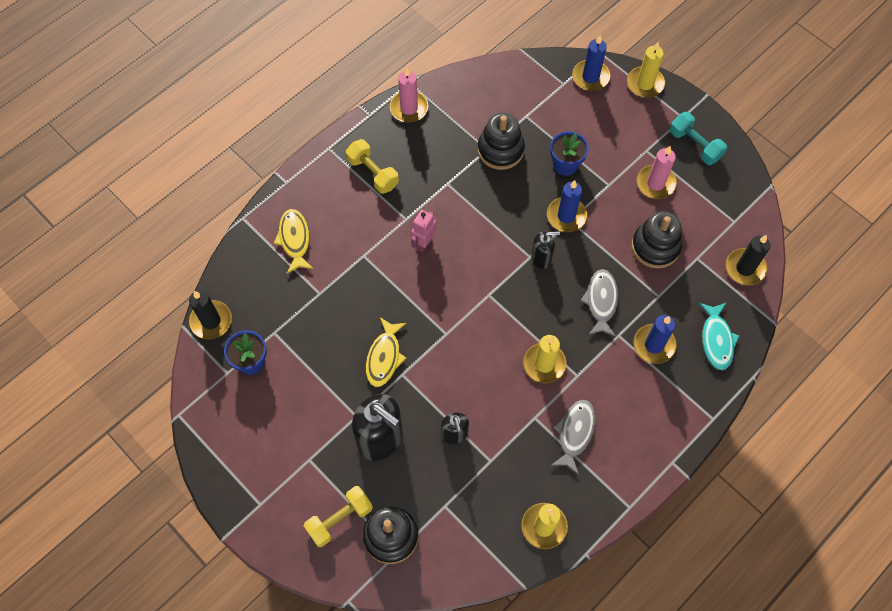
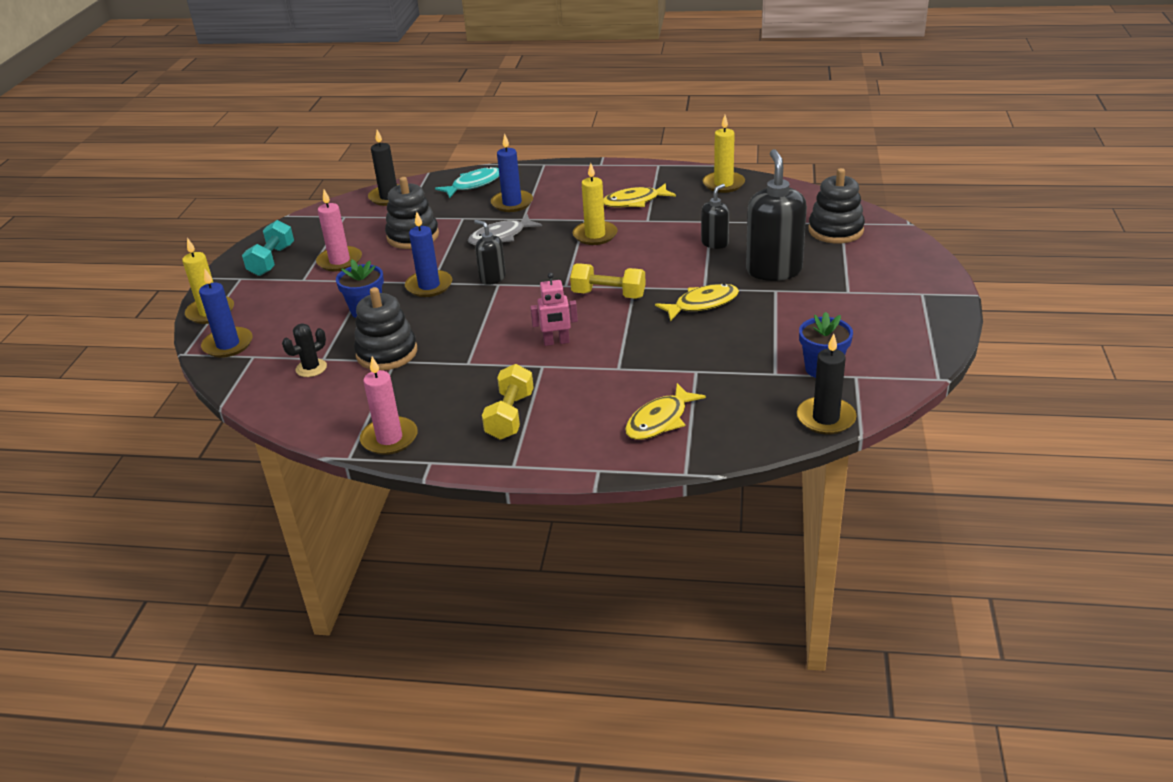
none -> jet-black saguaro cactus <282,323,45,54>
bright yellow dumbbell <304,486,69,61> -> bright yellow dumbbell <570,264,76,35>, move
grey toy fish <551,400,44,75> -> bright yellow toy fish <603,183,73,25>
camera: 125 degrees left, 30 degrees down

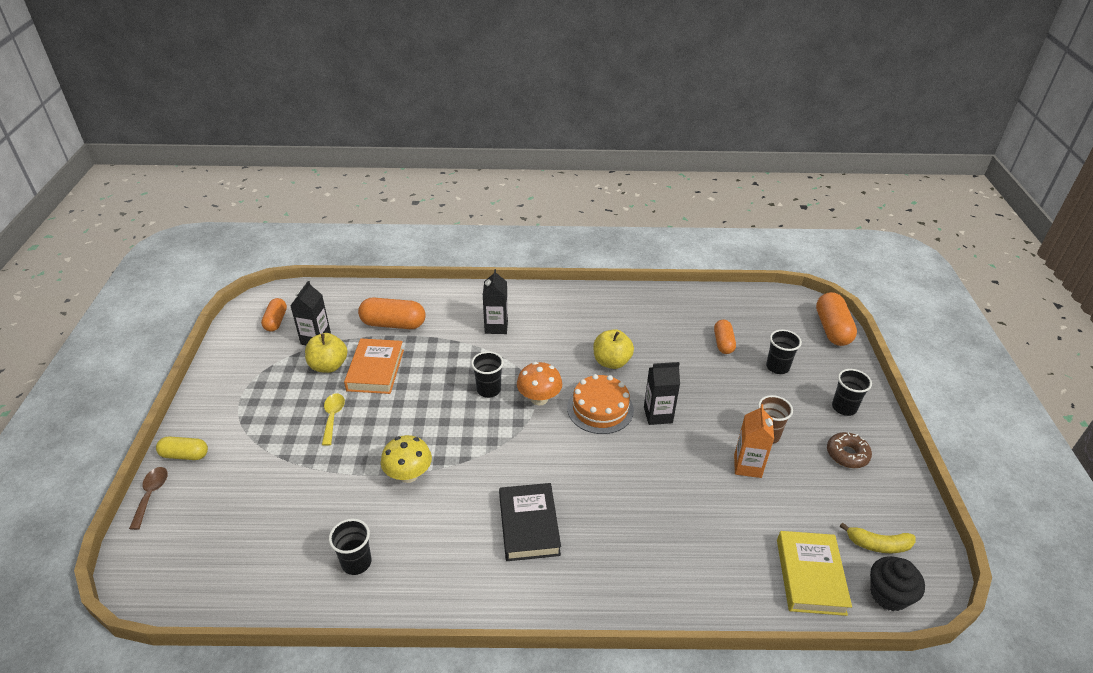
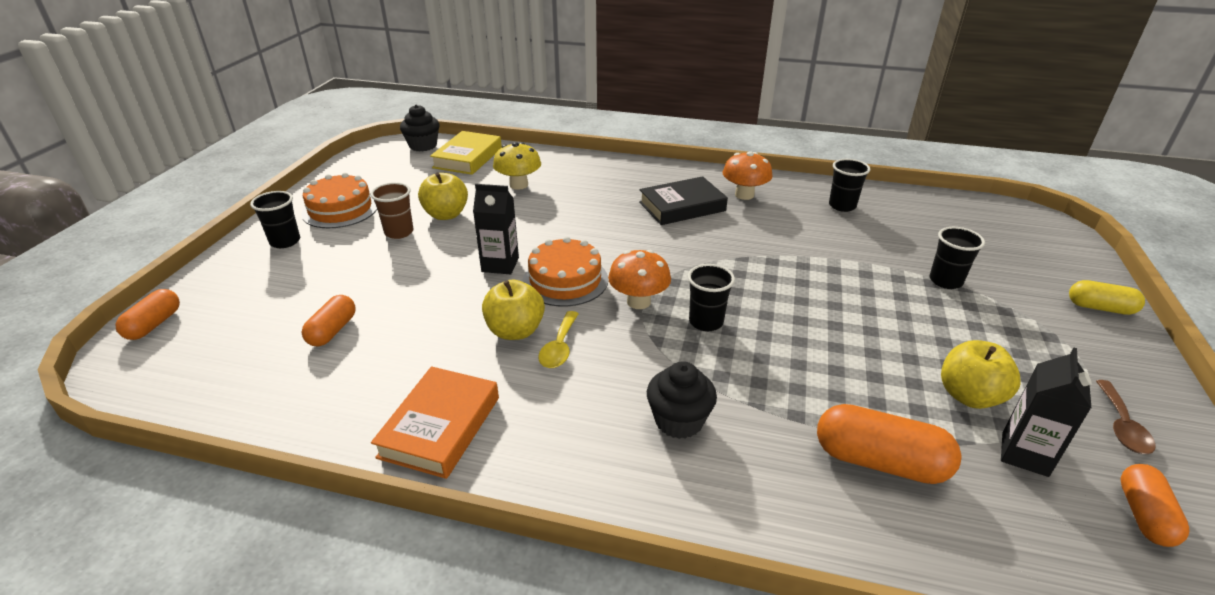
orange-coloured pill <816,292,41,54> -> orange-coloured pill <116,289,64,51>, x0.63
dark brown donut <827,432,45,36> -> orange-coloured layer cake <301,173,76,55>
orange-coloured hardcover <344,339,60,55> -> orange-coloured hardcover <371,366,128,113>, move
orange-coloured carton <734,404,40,74> -> bright yellow apple fruit <418,172,50,48>
bright yellow toadstool <381,435,51,48> -> bright yellow toadstool <493,142,48,48>, move
bright yellow tablespoon <322,393,23,53> -> bright yellow tablespoon <538,311,41,57>, move
jet-black hardcover <499,483,62,78> -> jet-black hardcover <639,176,89,49>, 60 degrees clockwise
jet-black carton <483,269,25,65> -> jet-black fairy cake <647,361,70,78>
none -> orange-coloured toadstool <723,151,50,49>
jet-black cup <766,329,36,45> -> jet-black cup <930,227,55,62>, move
dark brown tablespoon <129,467,39,63> -> dark brown tablespoon <1096,380,60,74>, move
bright yellow banana fruit <840,522,76,31> -> none
camera: 165 degrees left, 5 degrees down

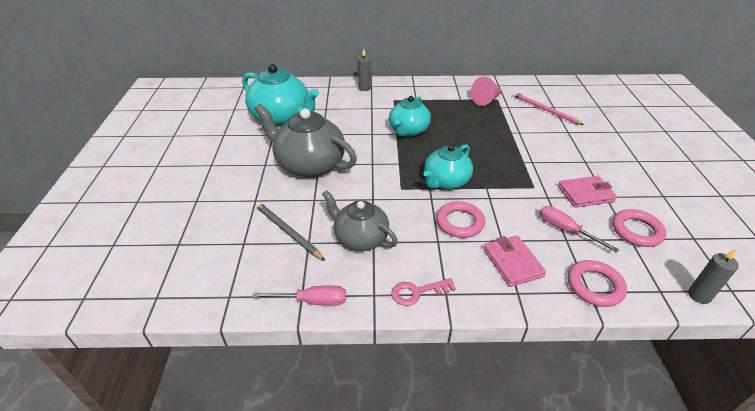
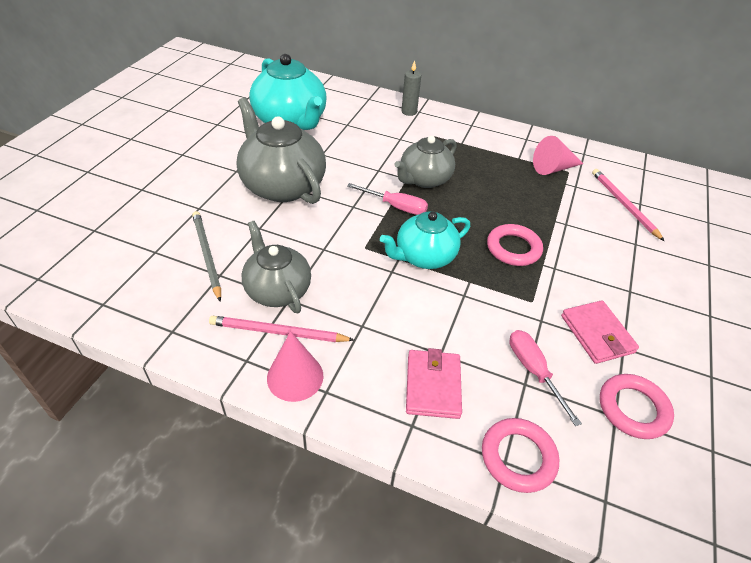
none -> rosy wooden pencil <209,316,145,26>
rosy key <391,278,65,28> -> rosy solid cone <267,331,56,71>
rosy flat screwdriver <252,286,94,20> -> rosy flat screwdriver <347,183,81,32>, move
teal tea pot <389,96,42,41> -> grey tea pot <394,136,62,52>
rosy hoop <436,201,49,37> -> rosy hoop <487,224,56,42>, move
rosy billfold <558,176,59,32> -> rosy billfold <561,300,78,64>, 60 degrees clockwise
grey pillar candle <688,249,51,55> -> none
camera: 20 degrees right, 5 degrees up

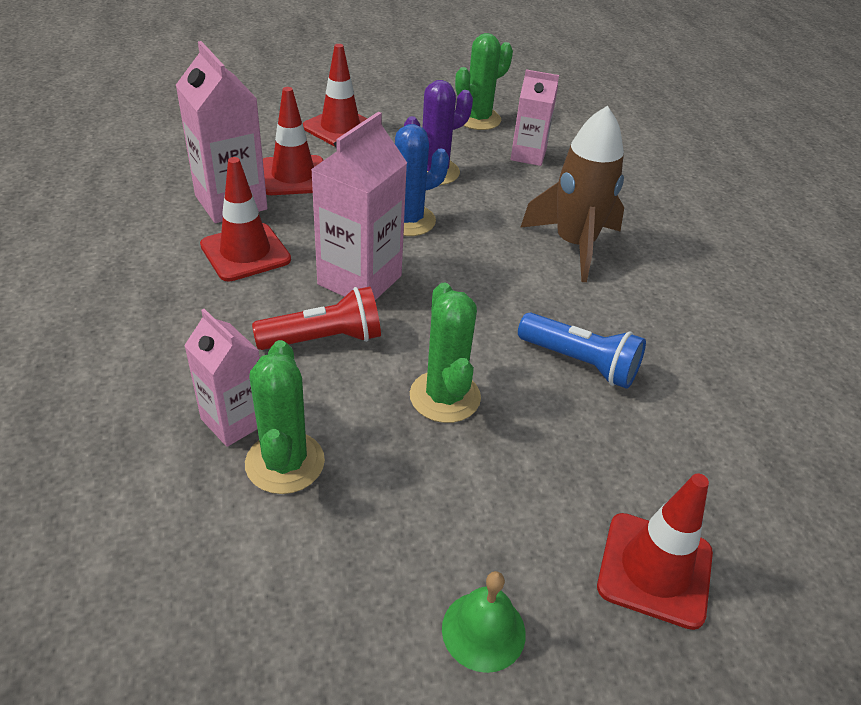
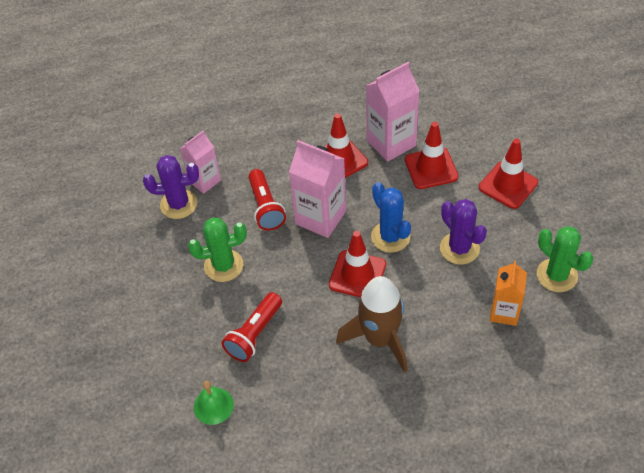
green saguaro cactus <245,340,80,154> -> violet saguaro cactus <143,155,56,64>
green hand bell <442,571,84,102> -> green hand bell <194,381,40,44>, move
cobalt pocket torch <518,313,128,76> -> red pocket torch <222,292,60,70>
red safety cone <597,474,116,156> -> red safety cone <329,231,57,66>, move
rosy carton <511,70,48,96> -> orange-coloured carton <490,260,37,66>
camera: 95 degrees right, 10 degrees up

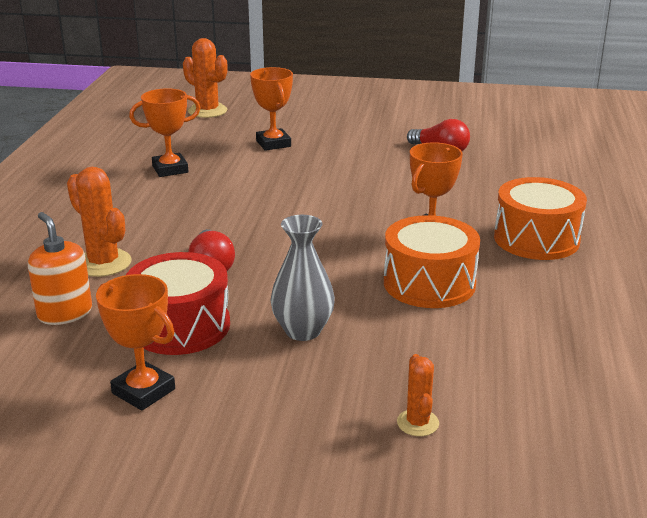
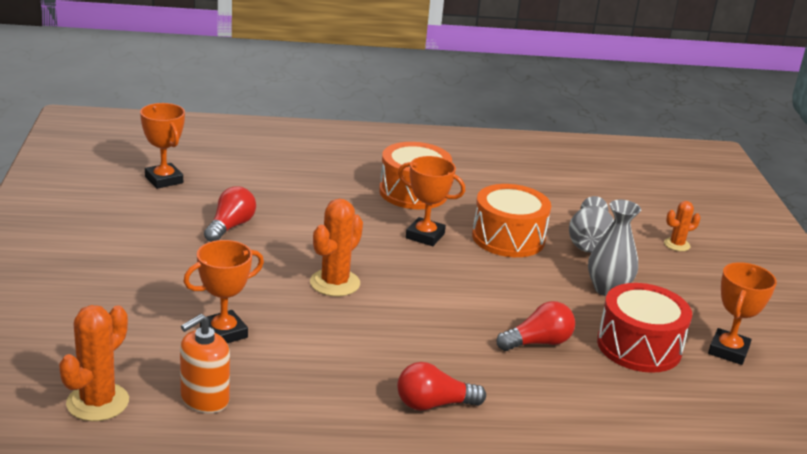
orange-coloured trophy <129,88,71,89> -> orange-coloured trophy <140,103,45,86>, move
orange-coloured pump bottle <28,212,64,113> -> orange-coloured pump bottle <180,314,50,99>, move
orange-coloured saguaro cactus <67,167,65,110> -> orange-coloured saguaro cactus <310,198,53,98>, move
none -> red bulb <397,362,89,49>
none -> grey flower vase <569,196,45,57>
camera: 105 degrees left, 0 degrees up

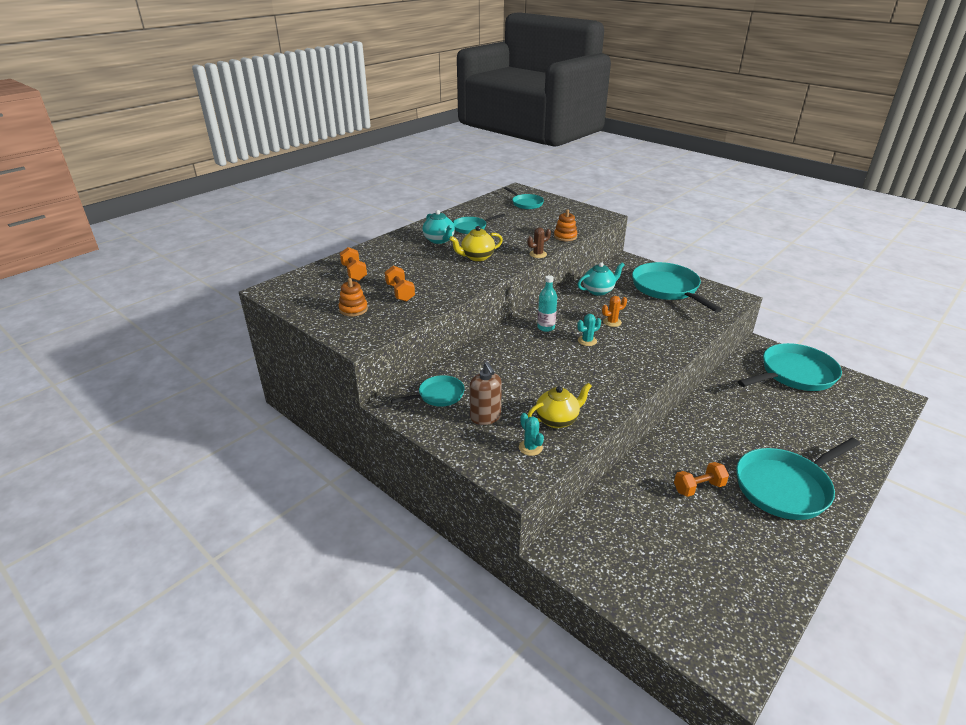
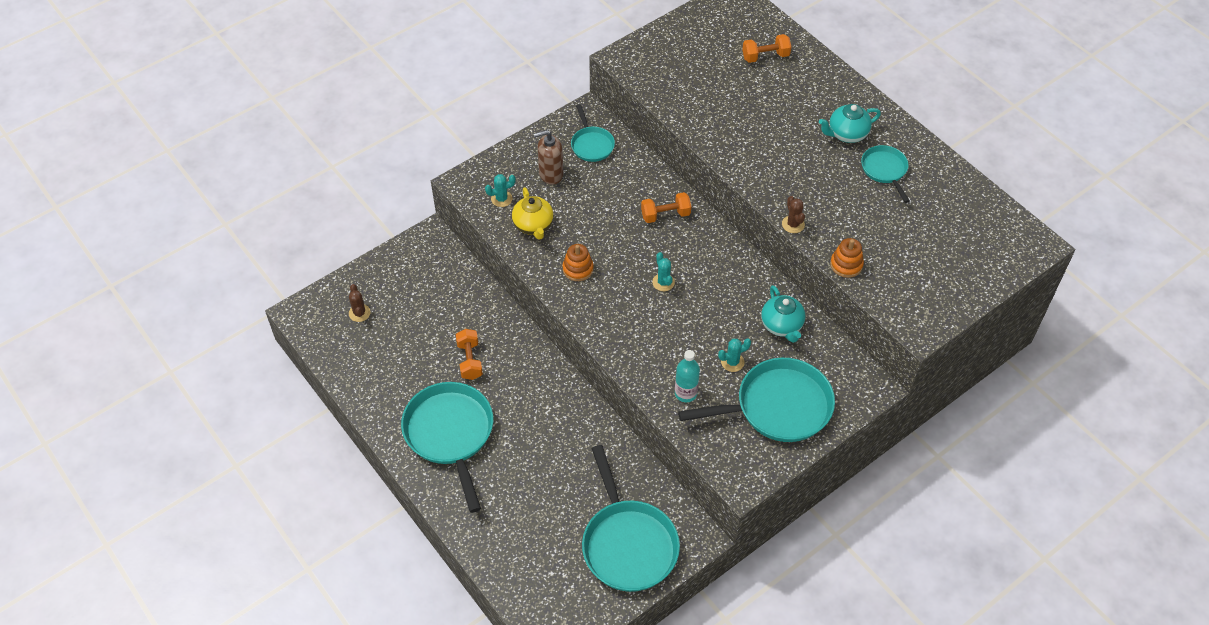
none -> dark brown saguaro cactus <349,284,22,38>
orange-coloured stacking toy <339,278,29,39> -> orange-coloured stacking toy <563,244,31,37>, move
orange-coloured dumbbell <385,266,30,36> -> orange-coloured dumbbell <641,192,50,31>, move
teal flask <537,275,20,57> -> teal flask <675,350,25,52>, move
none -> teal saguaro cactus <718,338,33,34>
bright yellow tea pot <450,226,53,35> -> none
teal pan <504,187,40,22> -> none
orange-coloured saguaro cactus <602,296,25,31> -> none
camera: 100 degrees right, 20 degrees up

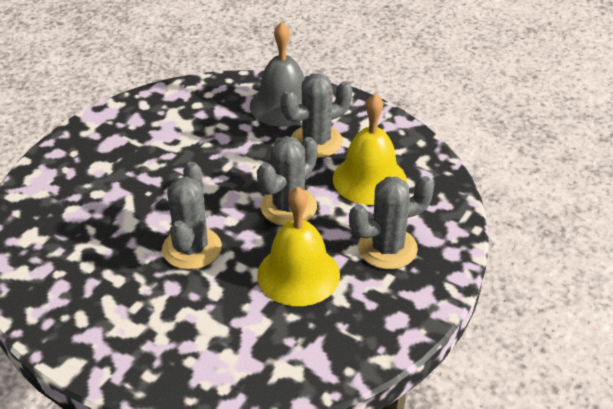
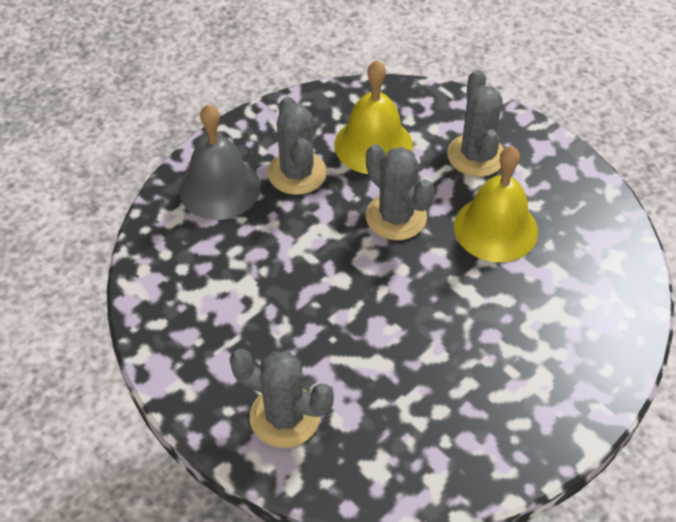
grey saguaro cactus <162,162,60,108> -> grey saguaro cactus <229,349,105,99>, move
camera: 75 degrees left, 10 degrees up

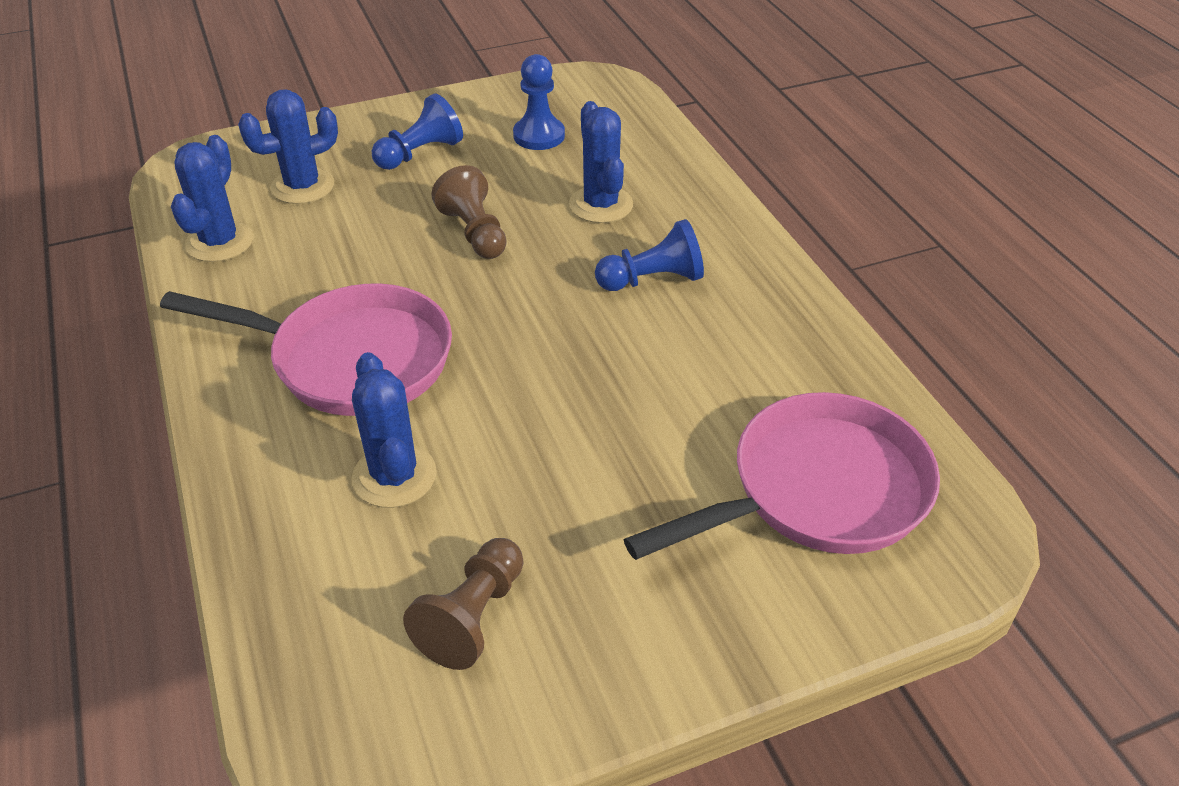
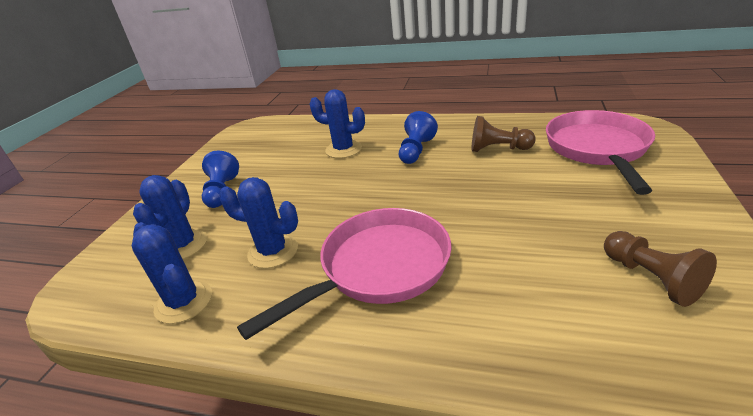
cobalt saguaro cactus <352,352,85,156> -> cobalt saguaro cactus <219,177,79,91>, move
dark brown game pawn <431,165,76,94> -> dark brown game pawn <471,116,65,36>, move
cobalt game pawn <513,54,52,96> -> none
camera: 50 degrees left, 10 degrees down

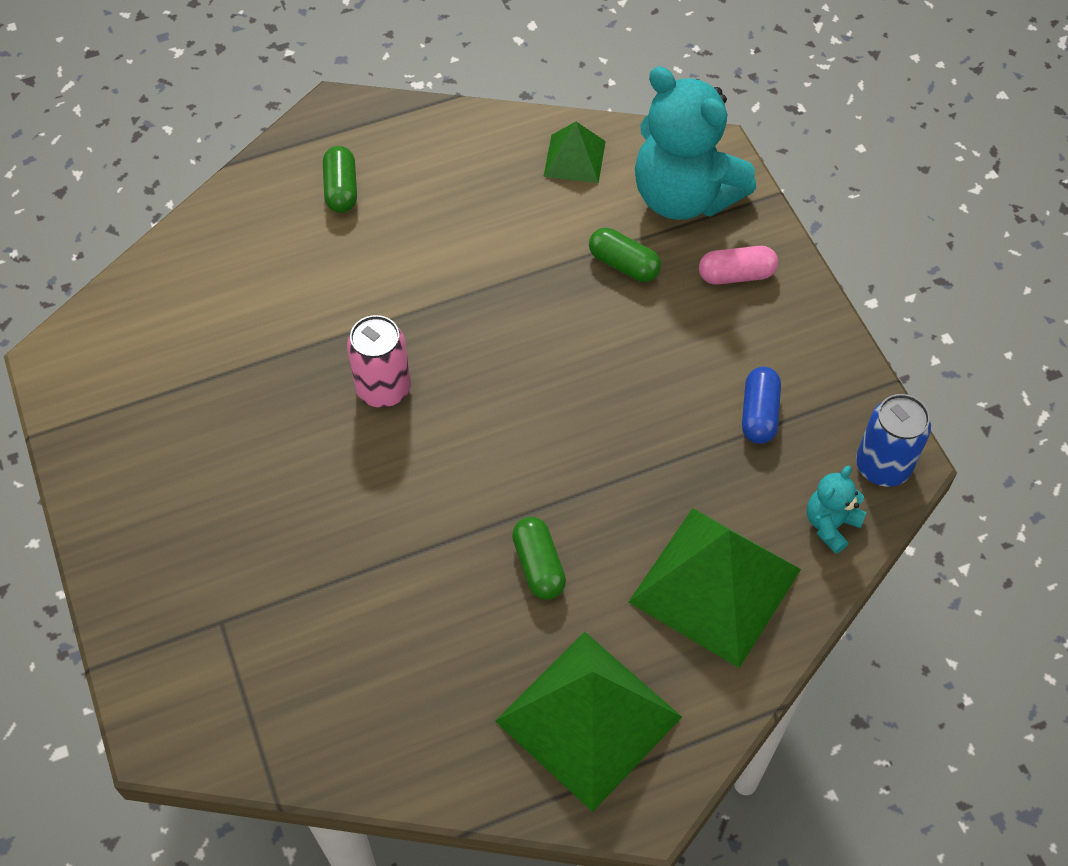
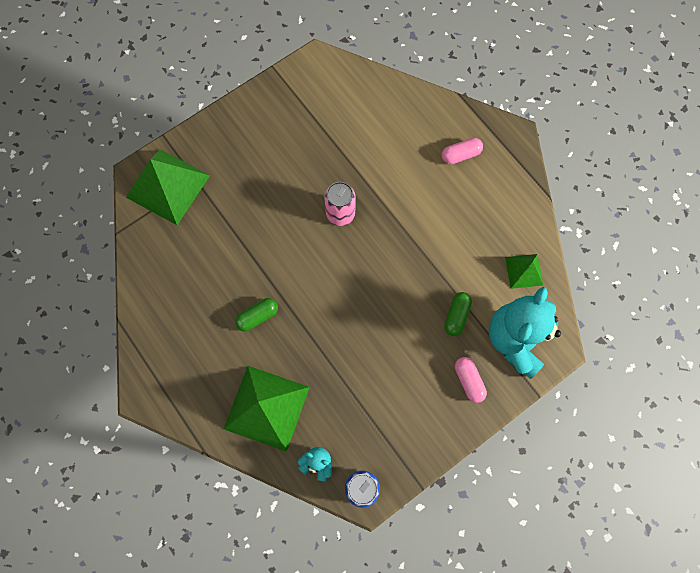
green solid pyramid <495,632,187,180> -> green solid pyramid <126,149,84,76>, move
green pill <323,146,34,67> -> rosy pill <442,138,41,26>
cobalt pill <742,367,39,77> -> none
camera: 75 degrees right, 15 degrees up

